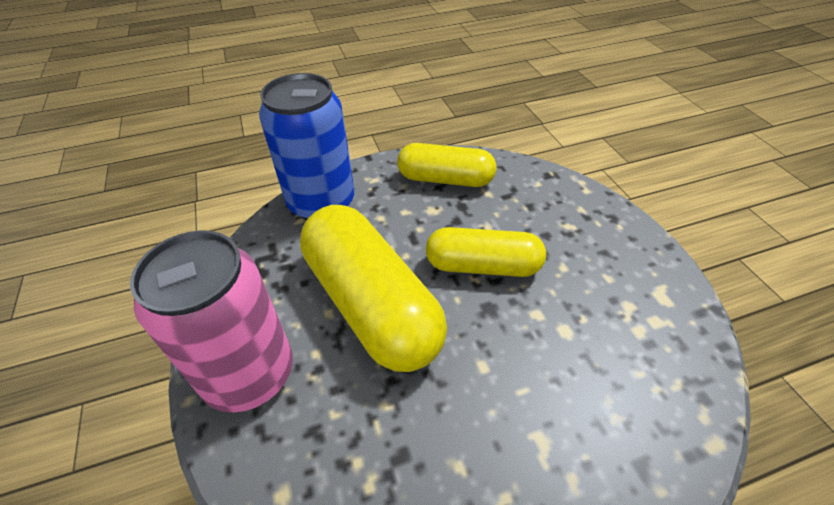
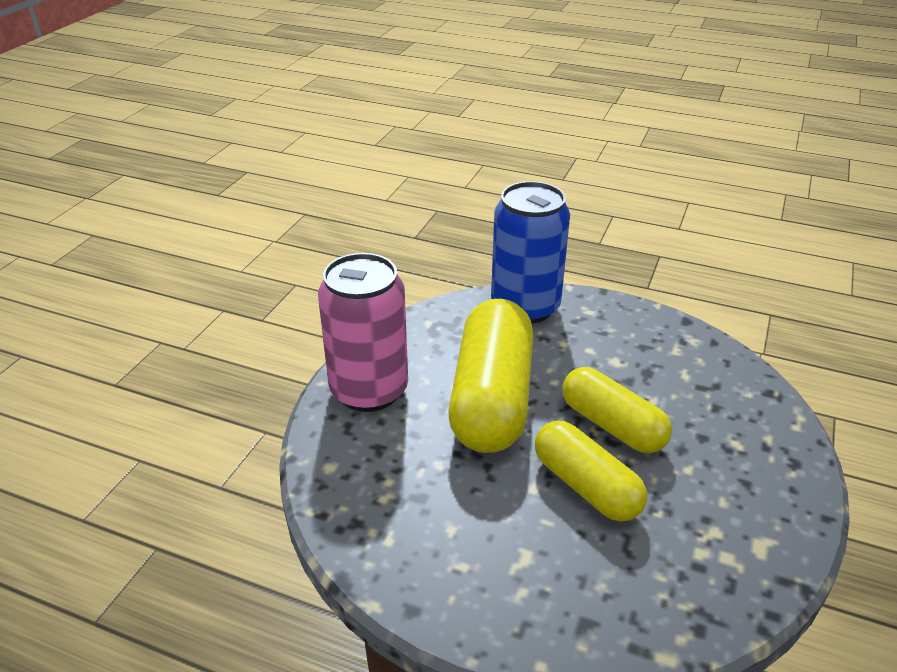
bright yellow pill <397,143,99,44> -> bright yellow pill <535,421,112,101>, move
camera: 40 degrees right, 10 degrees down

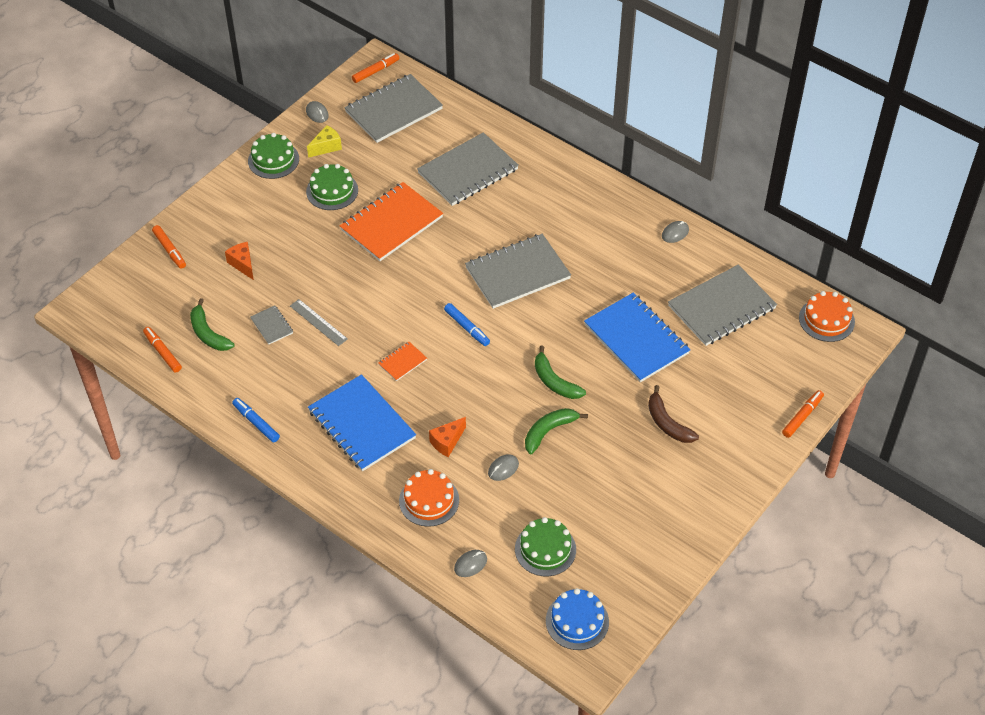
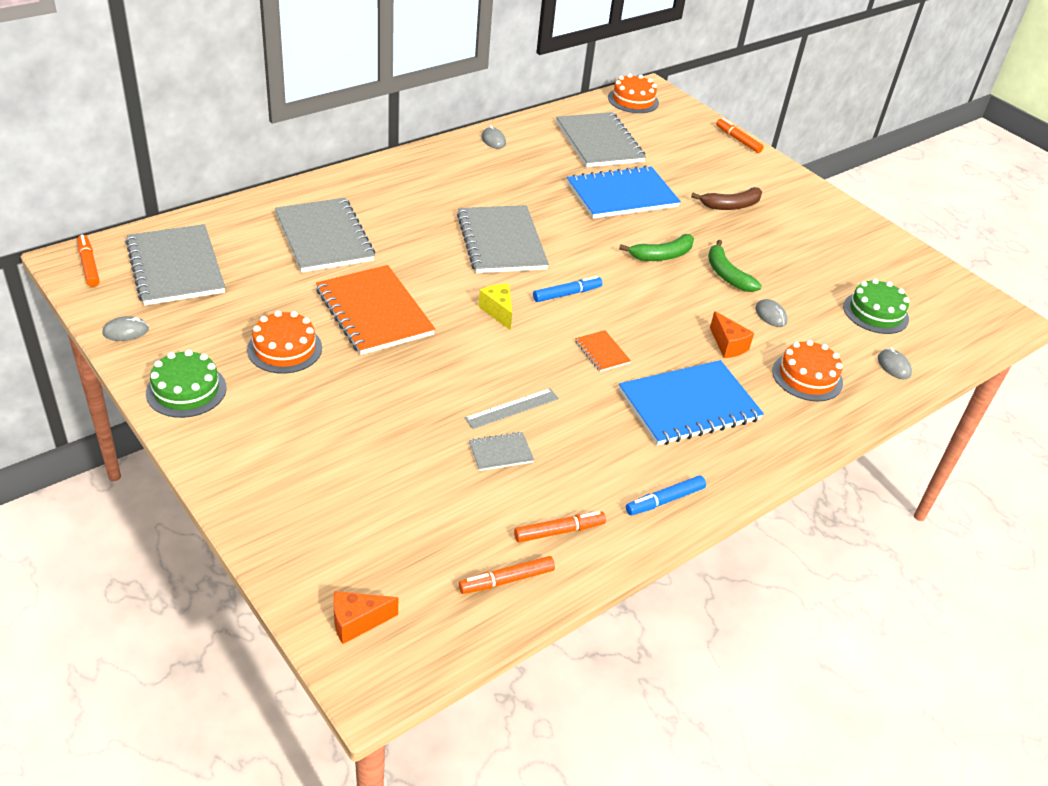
green layer cake <306,164,52,46> -> orange-coloured layer cake <247,311,75,63>
orange-coloured piece of cheese <225,242,29,38> -> orange-coloured piece of cheese <333,591,65,53>, move
bright yellow piece of cheese <307,125,35,33> -> bright yellow piece of cheese <478,284,34,46>, move
orange-coloured felt pen <152,225,34,44> -> orange-coloured felt pen <514,511,92,31>, move
green banana fruit <190,298,45,53> -> none
cobalt layer cake <546,588,63,62> -> none
camera: 80 degrees left, 10 degrees down

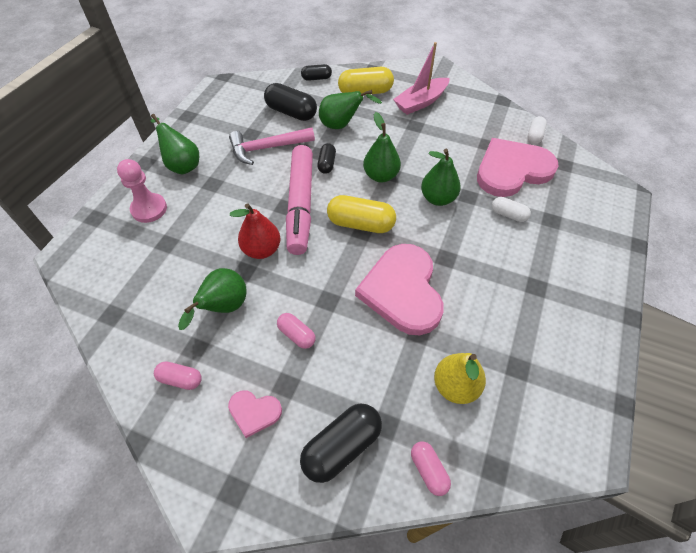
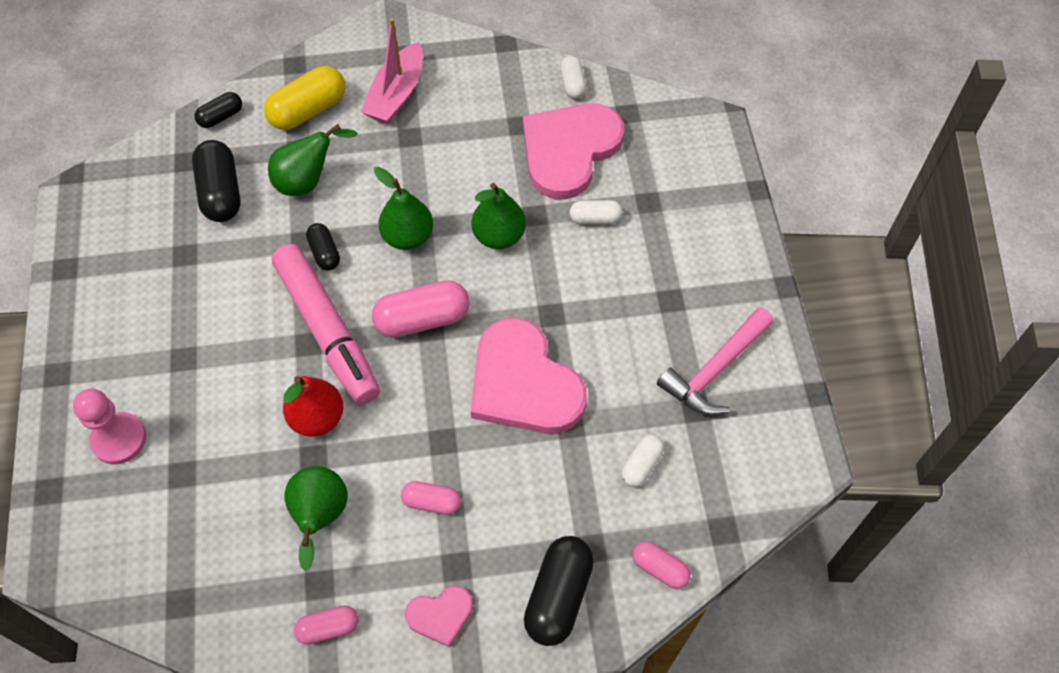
jet-black pill <264,83,53,38> -> jet-black pill <192,140,49,82>, 75 degrees clockwise
bright yellow pill <327,195,69,38> -> rosy pill <372,280,98,58>
bright yellow pear <434,353,52,51> -> pure white pill <621,434,43,53>
rosy hammer <229,127,86,38> -> rosy hammer <657,307,117,109>, move
green pear <150,114,49,61> -> none
camera: 30 degrees left, 5 degrees up

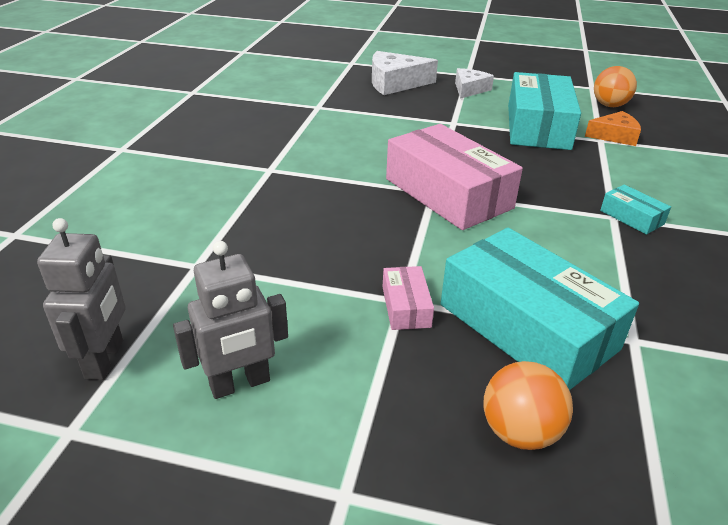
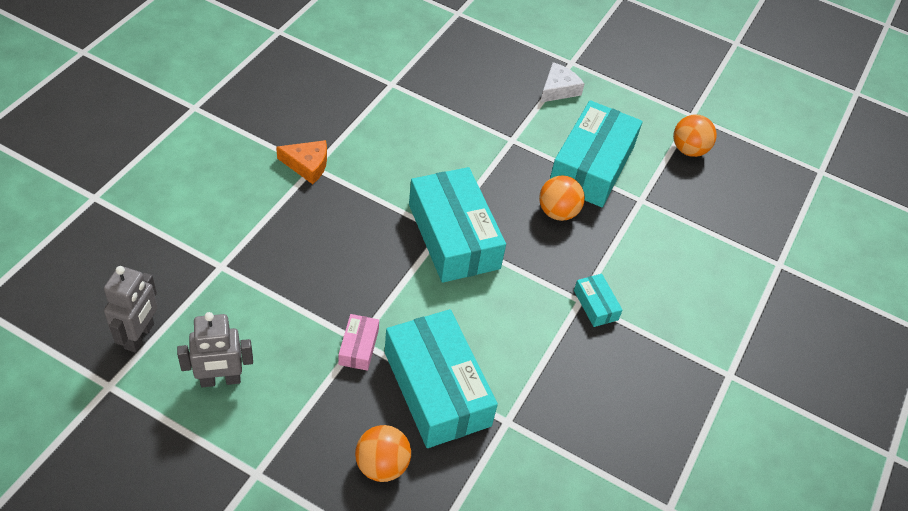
orange-coloured piece of cheese <585,111,56,35> -> orange-coloured piece of cheese <276,140,51,44>, move
rosy parcel <386,124,137,106> -> teal parcel <409,167,97,116>
none -> orange-coloured play ball <539,175,46,46>
pure white piece of cheese <372,51,66,44> -> none
camera: 10 degrees right, 15 degrees up

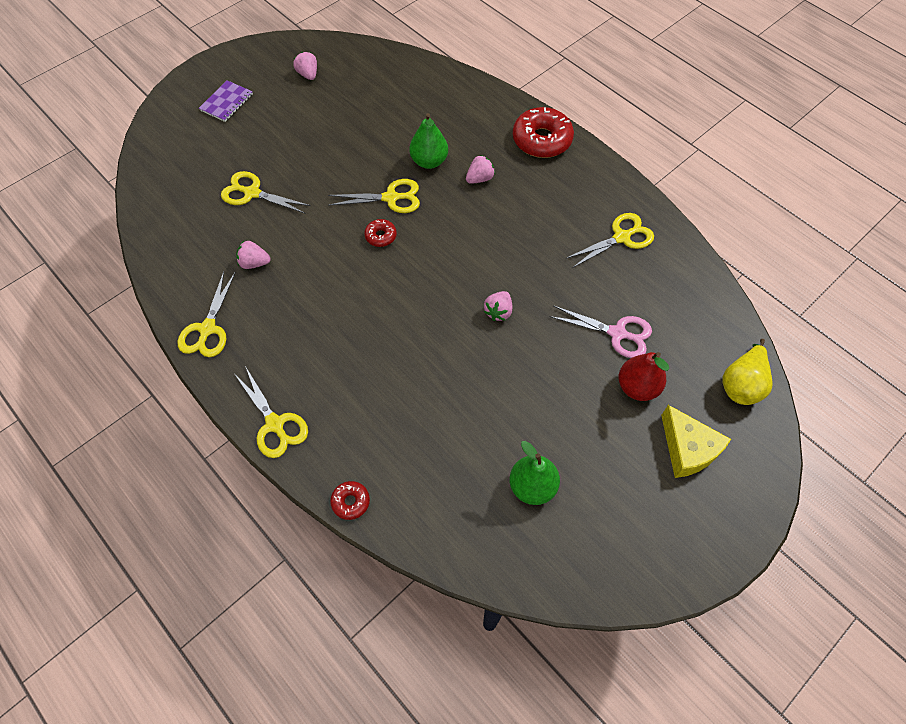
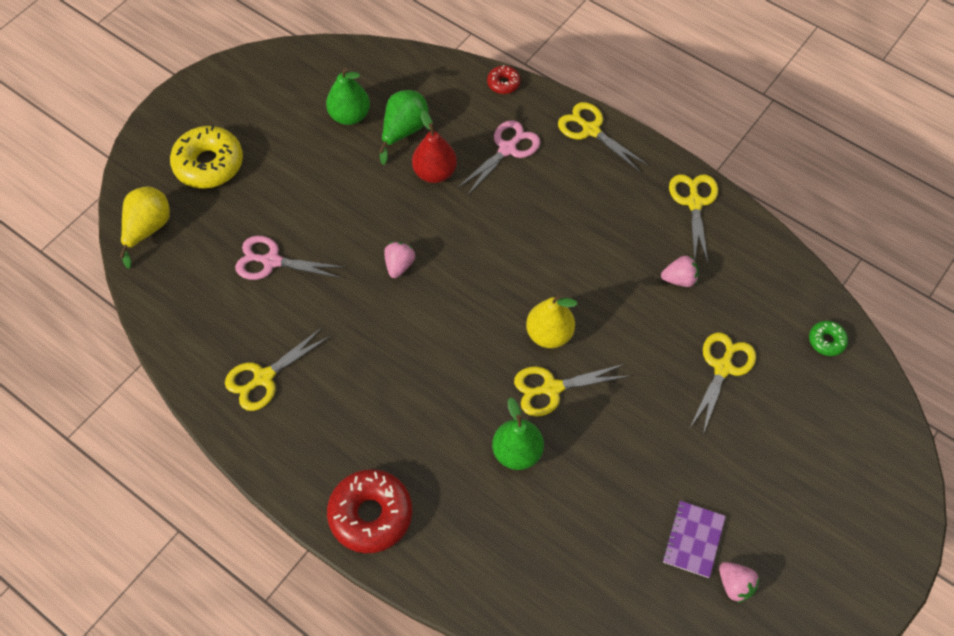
bright yellow piece of cheese <661,405,70,73> -> bright yellow donut <170,125,73,64>
none -> green pear <379,90,49,75>
red pear <619,352,50,49> -> red pear <412,110,45,73>, move
none -> rosy shears <457,120,83,76>
red donut <364,219,33,28> -> bright yellow pear <526,295,51,53>
violet exercise book <199,80,54,42> -> violet exercise book <662,501,64,77>, move
bright yellow shears <221,171,90,43> -> bright yellow shears <689,332,67,102>, 75 degrees counterclockwise
none -> green donut <809,321,39,35>
rosy toy strawberry <466,155,29,29> -> none
camera: 170 degrees right, 0 degrees up

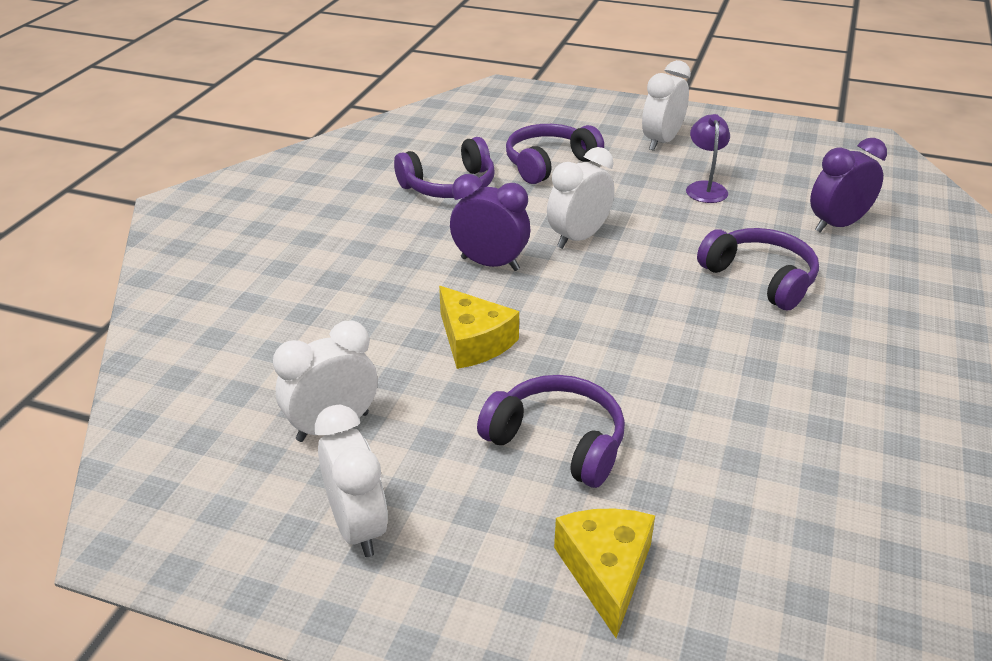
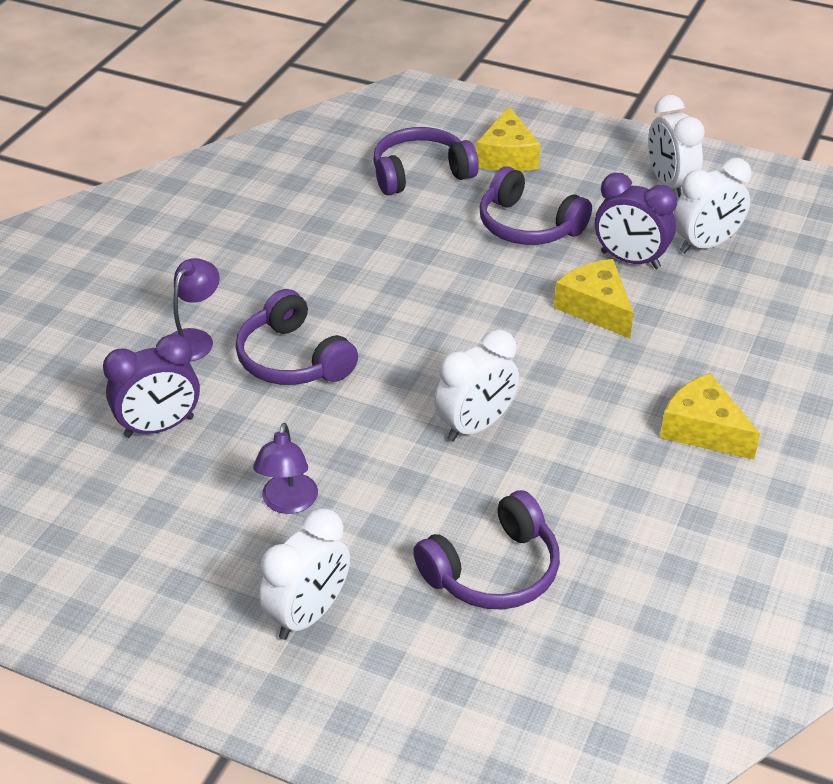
none -> violet desk lamp <172,258,48,104>
violet headset <394,137,101,61> -> violet headset <373,127,106,69>, move
violet bedside clock <450,174,80,97> -> violet bedside clock <595,173,82,96>, move
none -> bright yellow piece of cheese <660,373,100,87>
camera: 175 degrees left, 5 degrees up

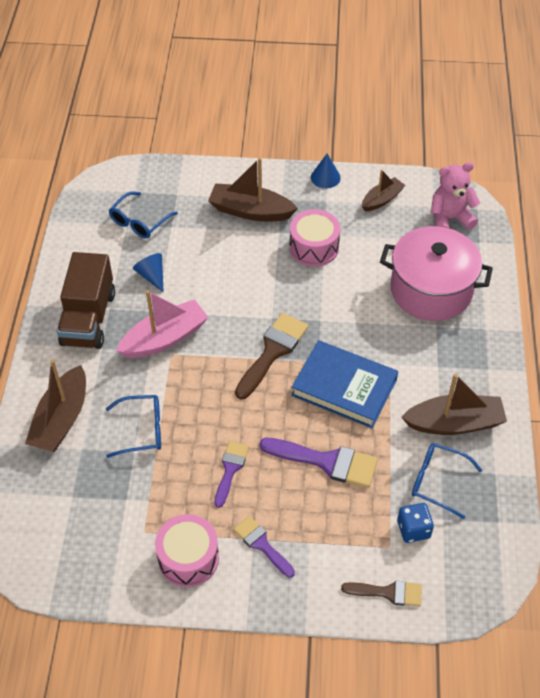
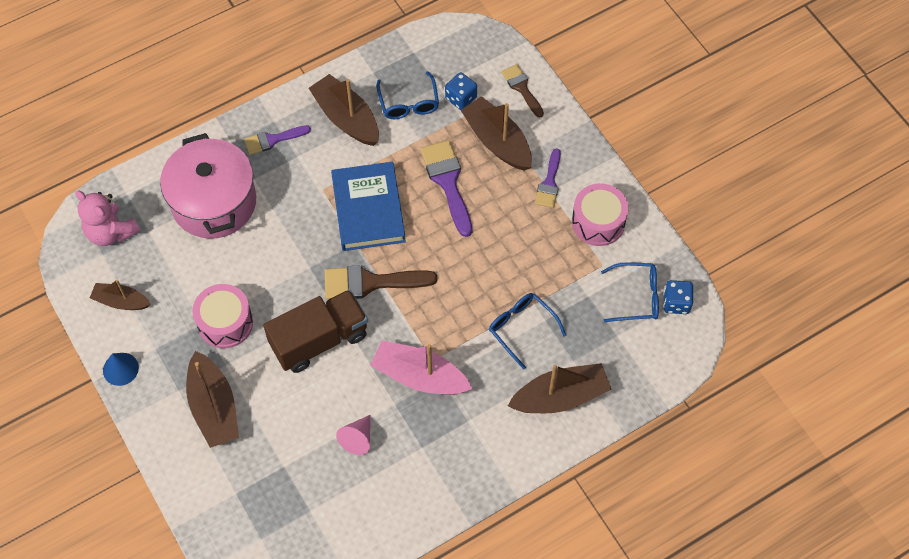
violet paintbrush <215,441,34,67> -> violet paintbrush <244,125,67,30>, move
dark brown toy truck <57,252,58,97> -> dark brown toy truck <263,289,105,84>, move
cobalt solid cone <133,253,31,40> -> rosy solid cone <336,415,34,40>
none -> dark brown toy boat <461,96,71,75>
cobalt glasses <109,192,69,46> -> cobalt glasses <601,262,58,60>, move
none -> cobalt dice <663,280,30,34>
camera: 125 degrees left, 10 degrees up

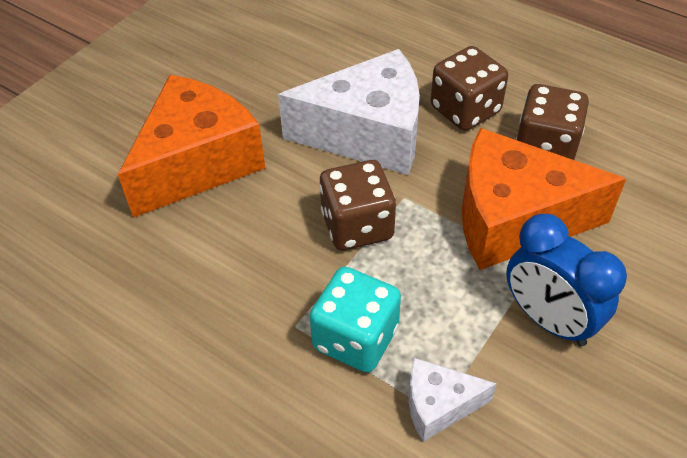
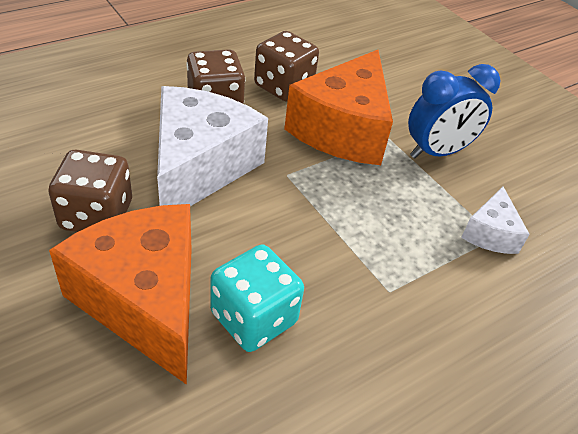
dark brown dice <319,160,77,90> -> dark brown dice <48,150,84,82>, move
teal dice <310,267,91,106> -> teal dice <210,244,94,108>, move
camera: 75 degrees left, 5 degrees down

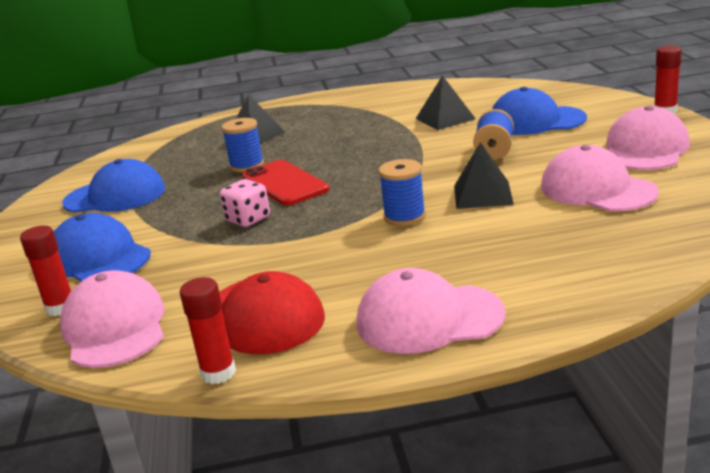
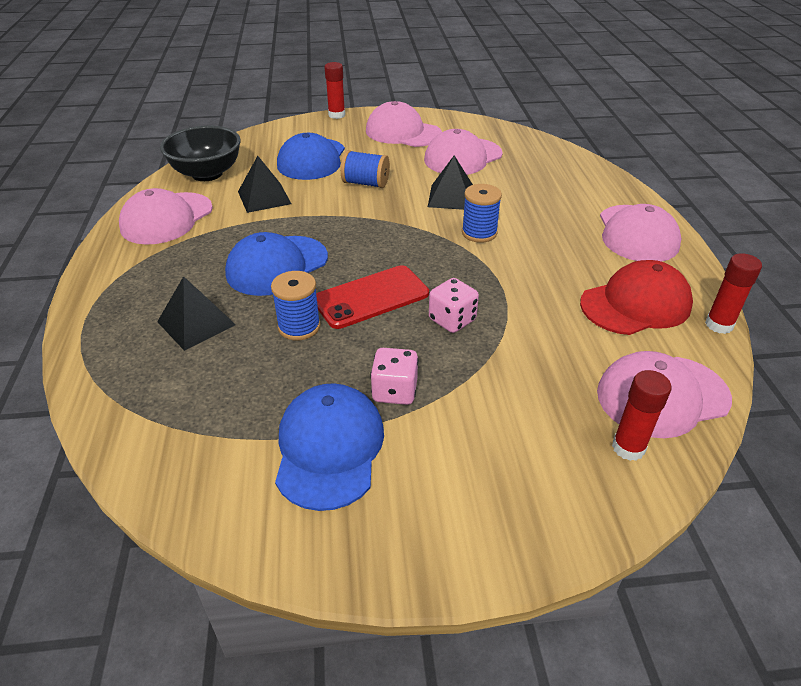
none -> rosy cap <119,188,94,57>
none -> jet-black serving bowl <160,125,81,56>
cobalt cap <53,213,98,69> -> cobalt cap <225,232,103,64>, move
none -> rosy dice <370,348,48,57>
camera: 90 degrees left, 15 degrees up

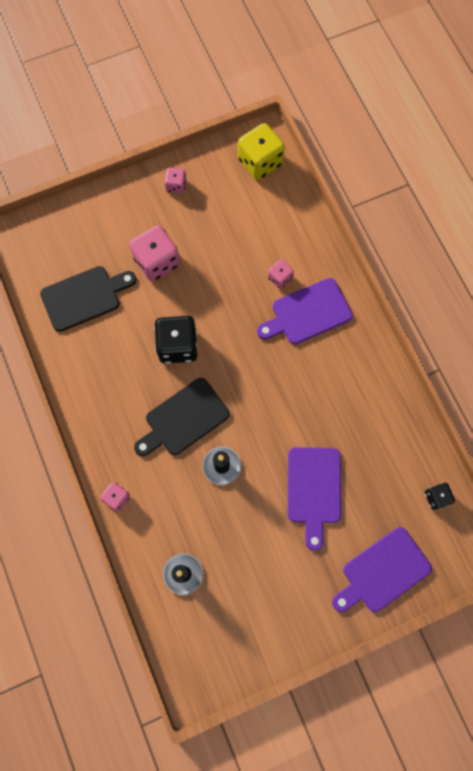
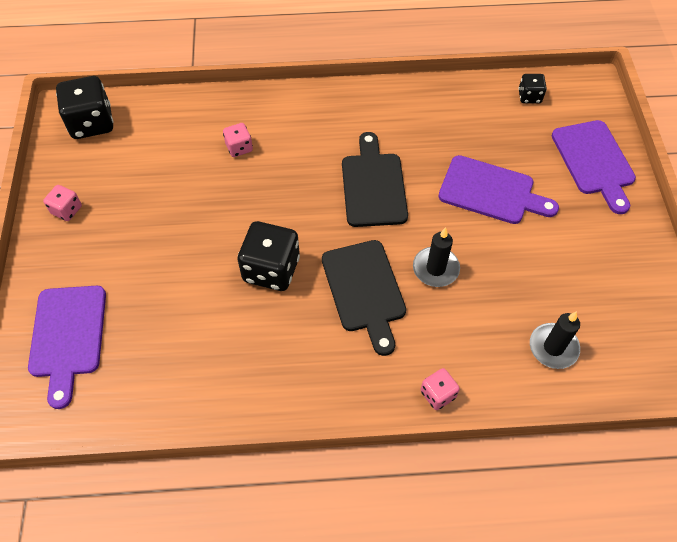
violet bread board <257,278,96,66> -> violet bread board <28,286,78,123>, move
bright yellow dice <238,123,47,57> -> jet-black dice <56,76,57,63>
jet-black bread board <40,266,96,66> -> jet-black bread board <342,132,66,95>, move
rosy dice <130,225,50,57> -> none
camera: 70 degrees left, 15 degrees down

